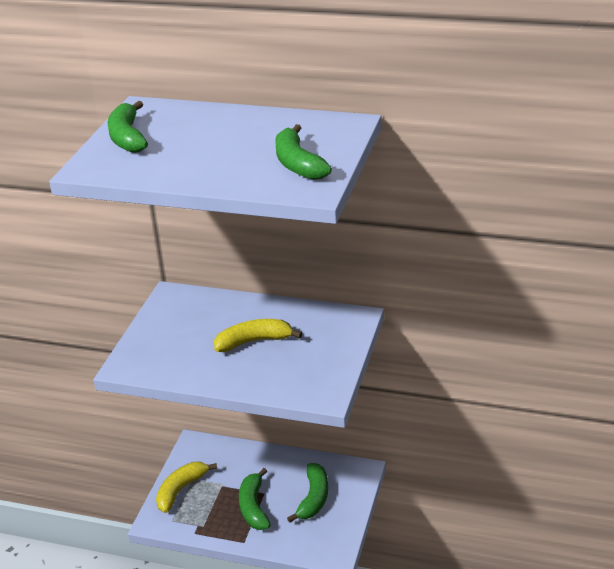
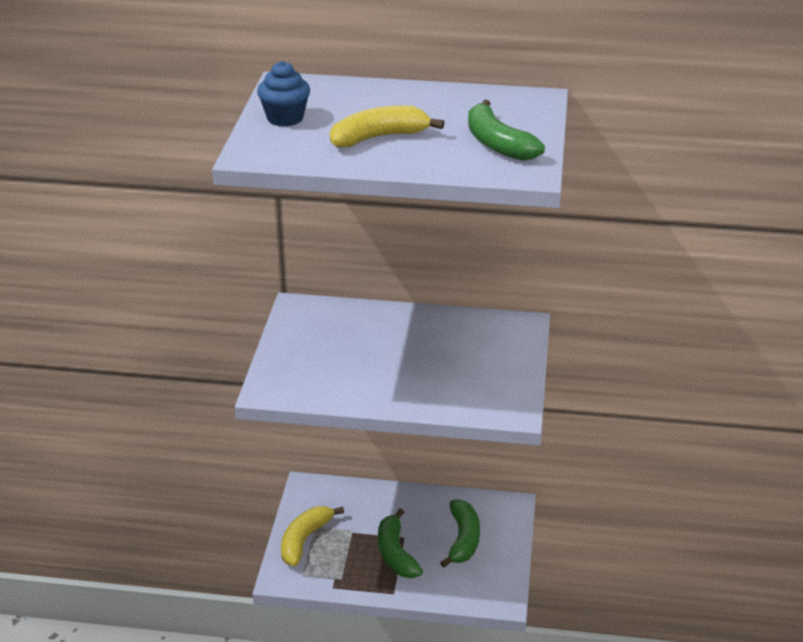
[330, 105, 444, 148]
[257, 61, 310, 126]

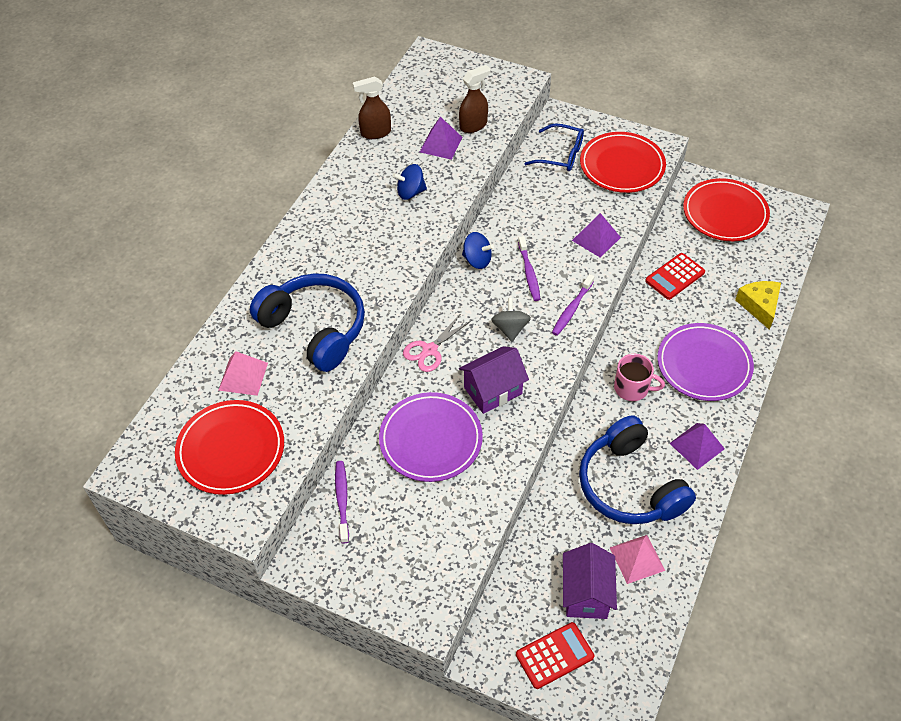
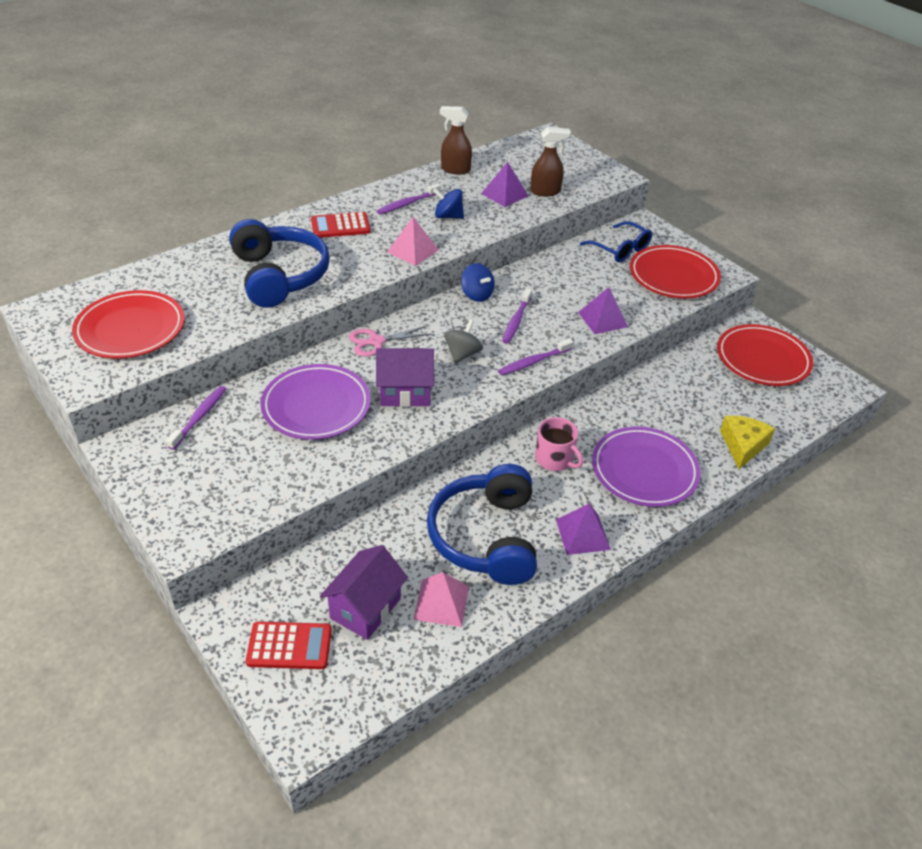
[377, 183, 441, 214]
[387, 217, 439, 266]
[311, 212, 371, 238]

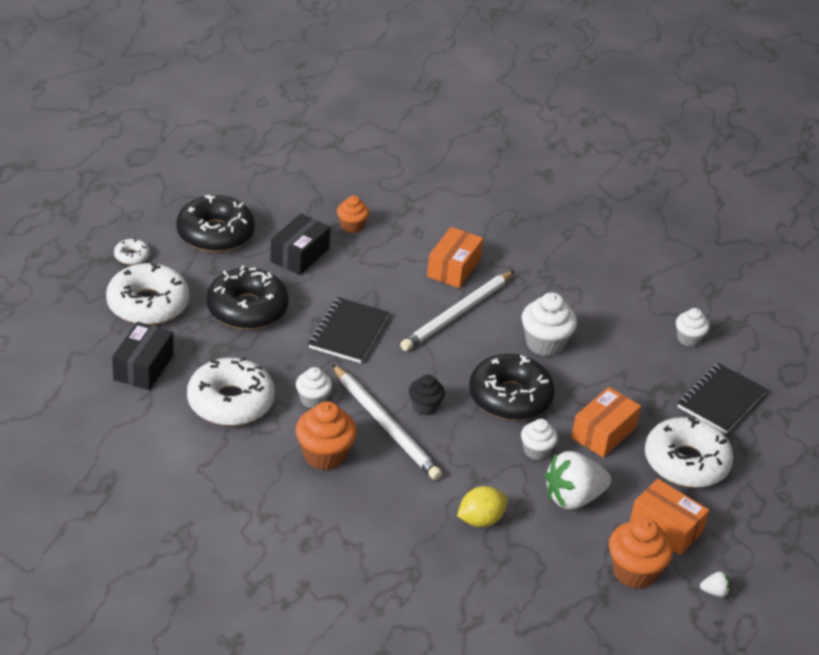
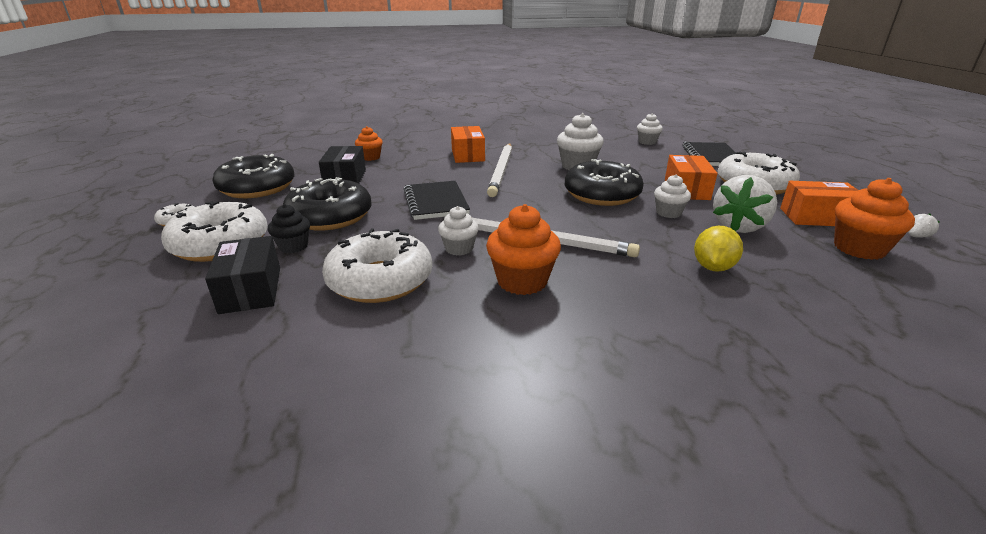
[268, 204, 310, 253]

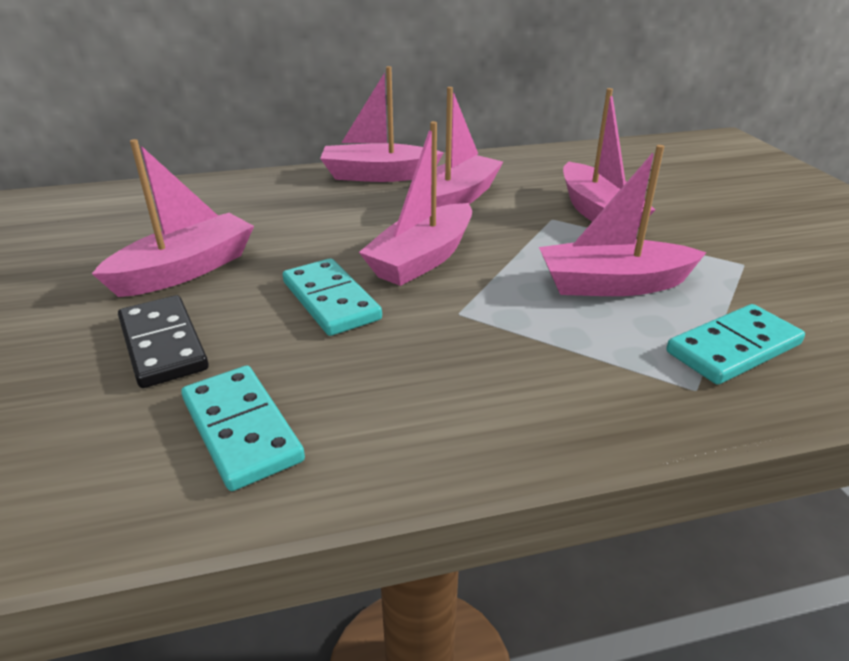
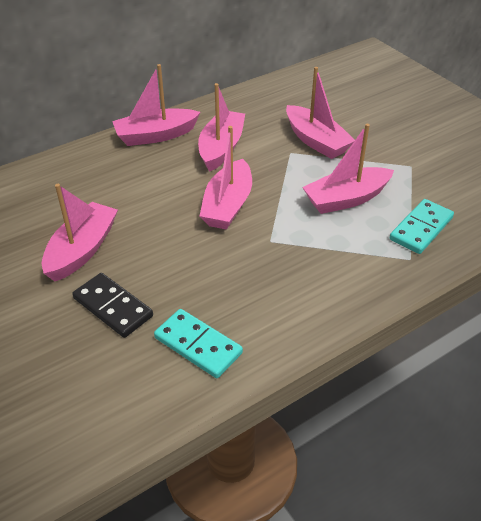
[283, 258, 382, 336] (first image)

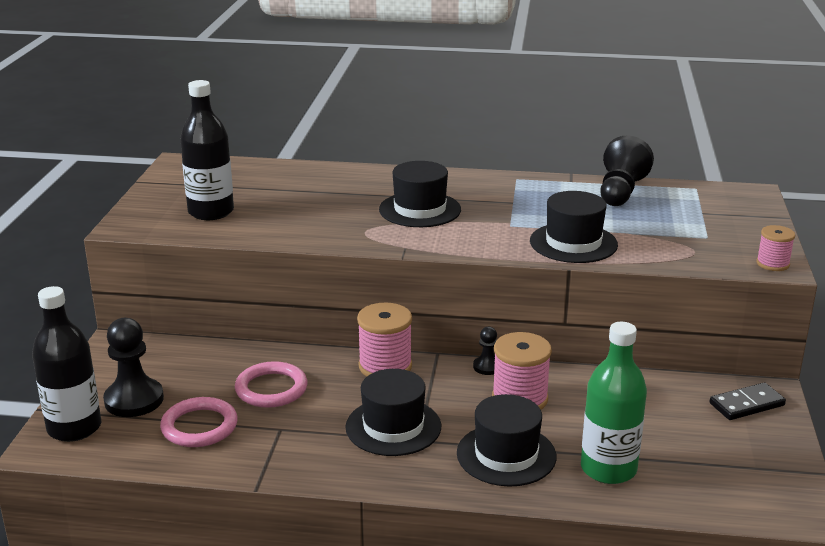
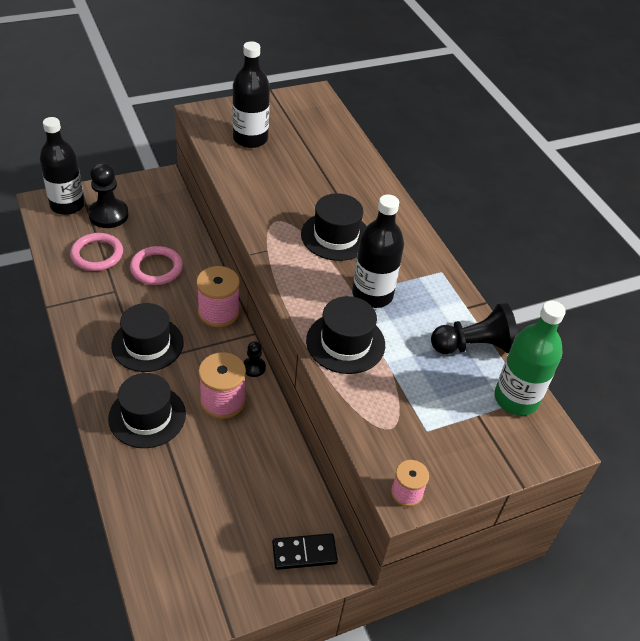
[352, 195, 404, 308]
[494, 301, 566, 416]
[272, 533, 338, 570]

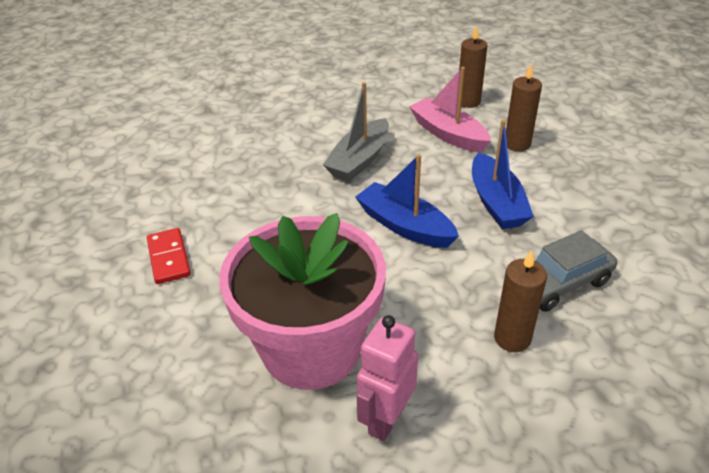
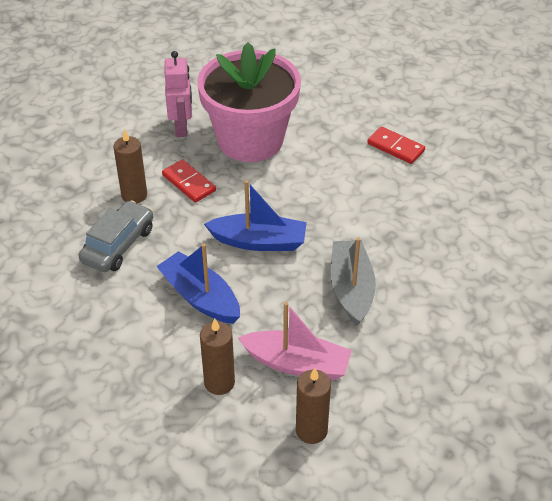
[162, 159, 216, 203]

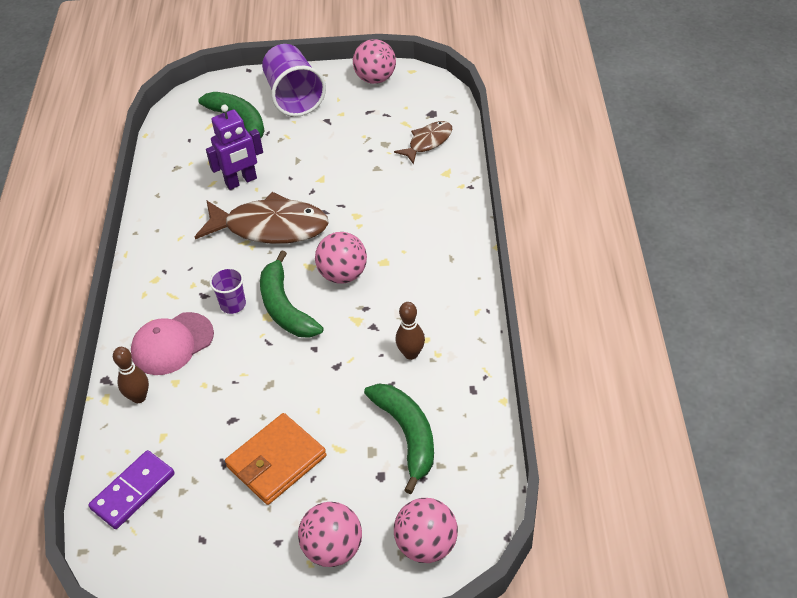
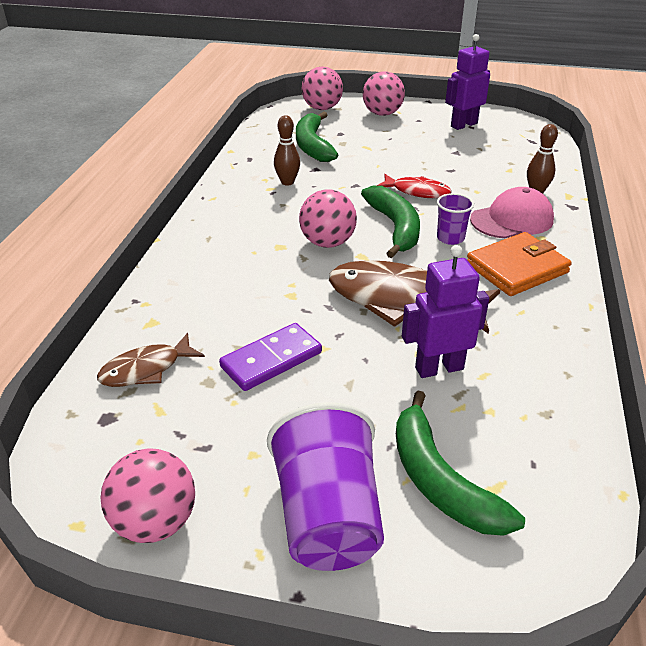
[377, 174, 452, 198]
[445, 34, 490, 130]
[219, 323, 322, 391]
[467, 232, 572, 296]

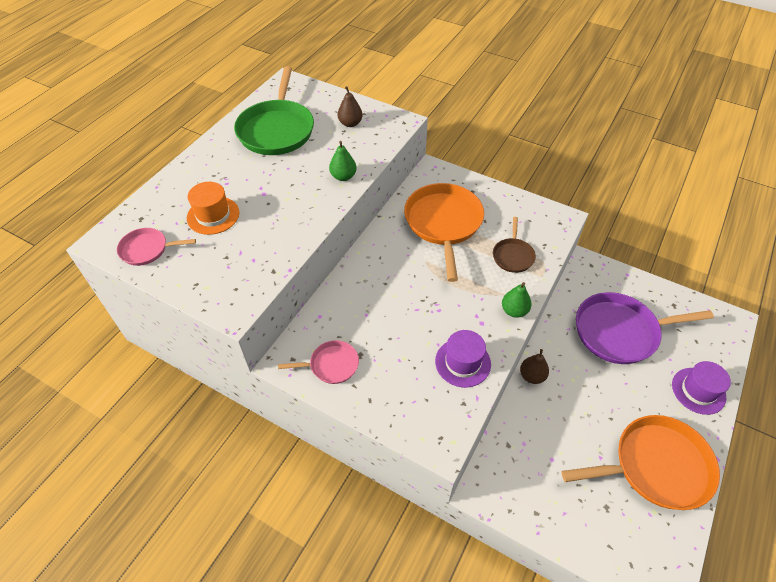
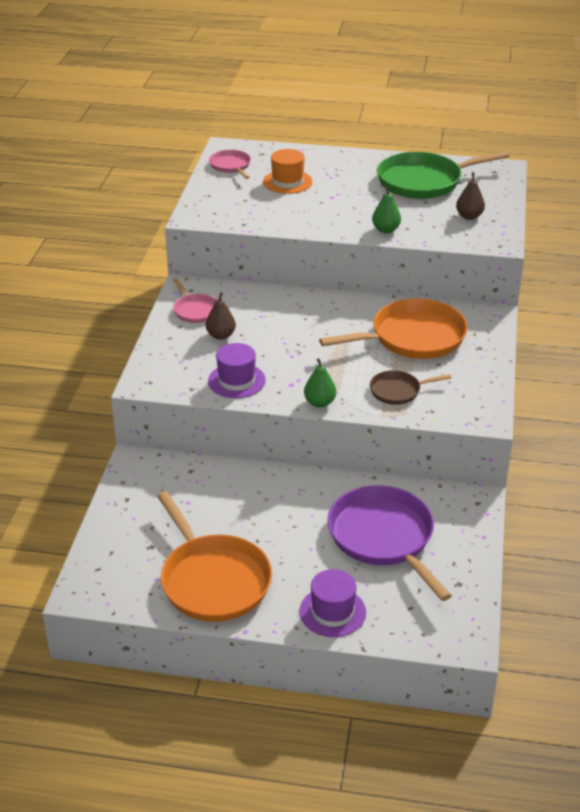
[206, 292, 236, 340]

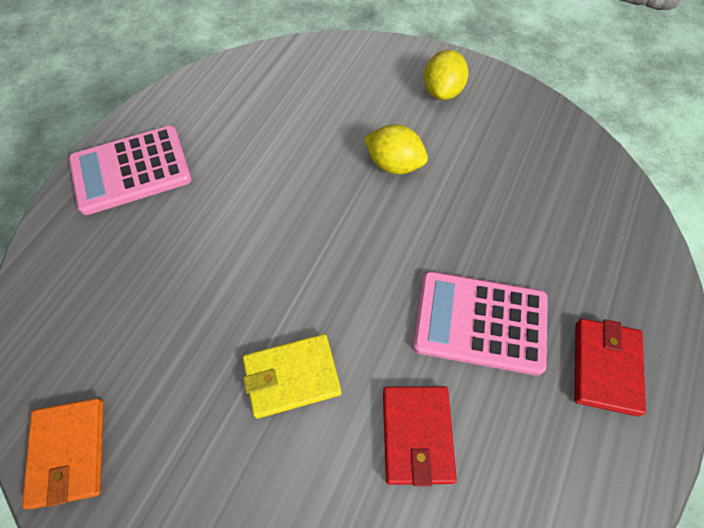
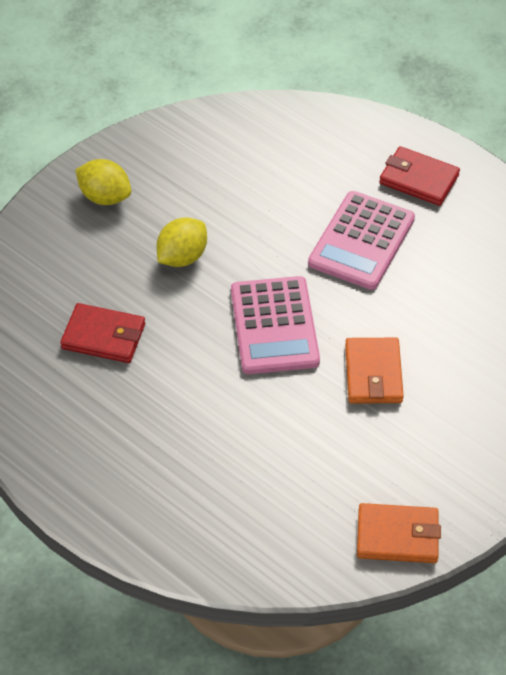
[231, 276, 320, 374]
[60, 303, 145, 363]
[345, 338, 404, 404]

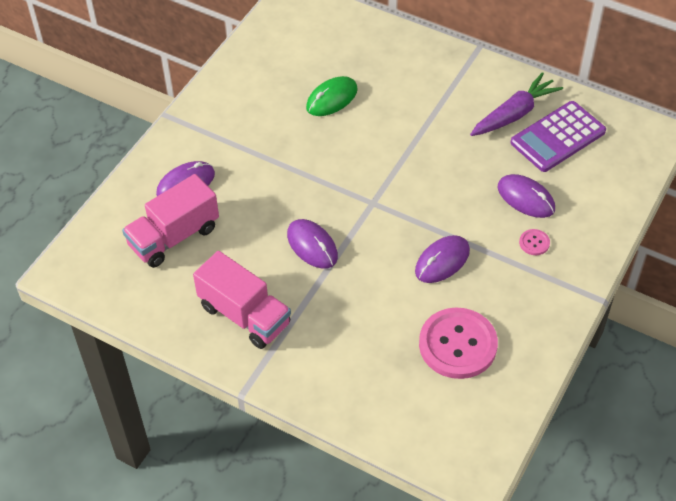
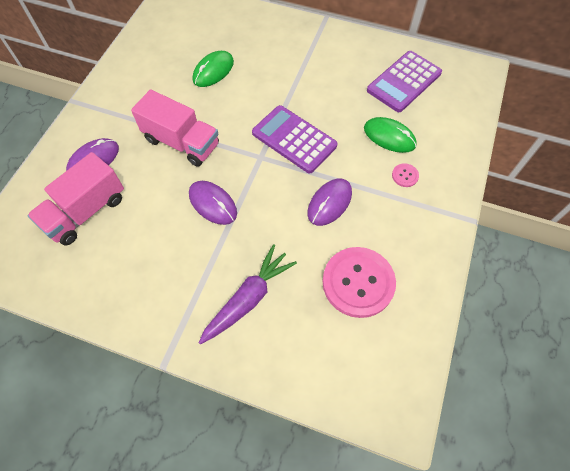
[252, 105, 338, 173]
[131, 89, 219, 166]
[198, 244, 297, 345]
[364, 117, 417, 153]

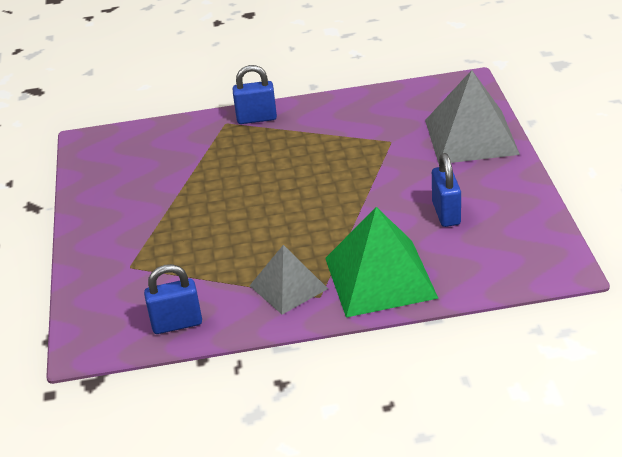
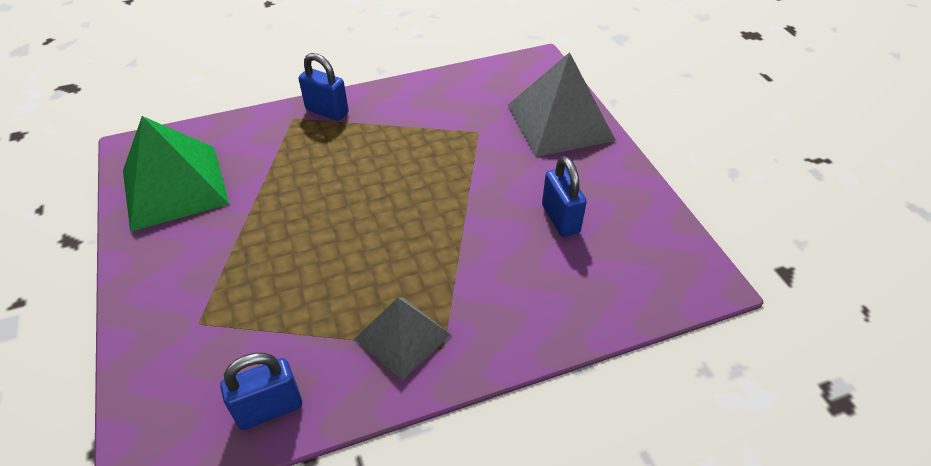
[123, 116, 229, 232]
[299, 53, 349, 121]

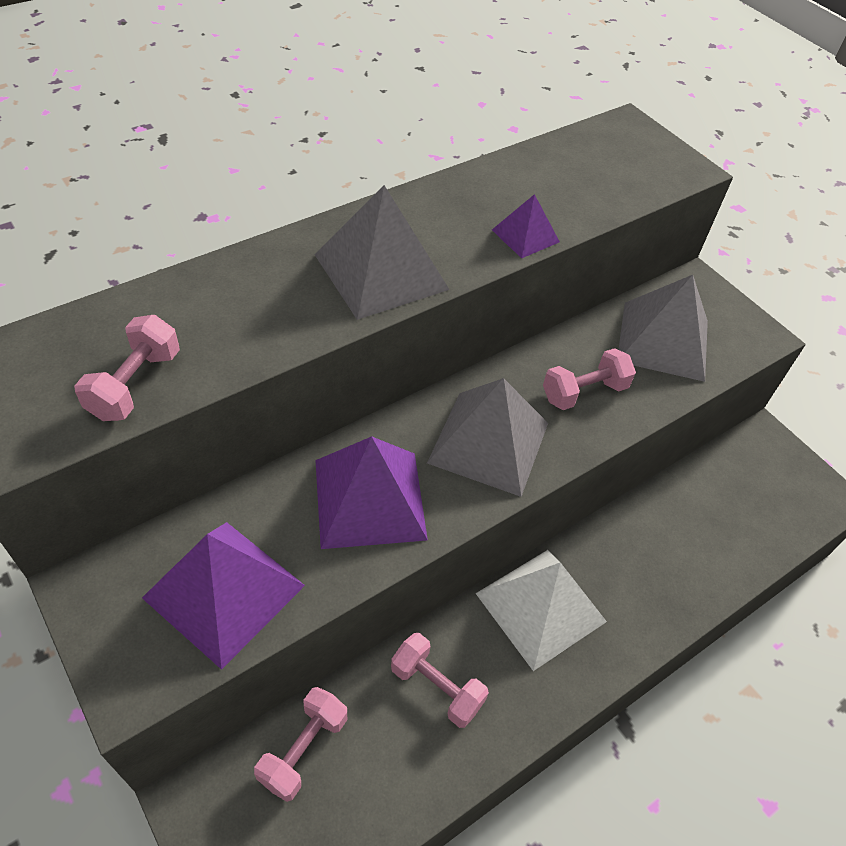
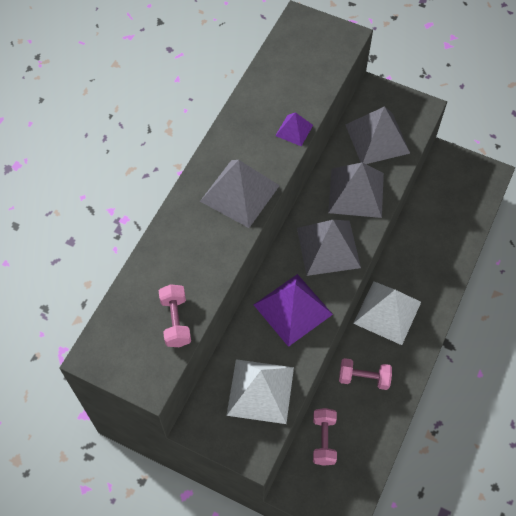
[328, 162, 384, 218]
[226, 359, 294, 424]

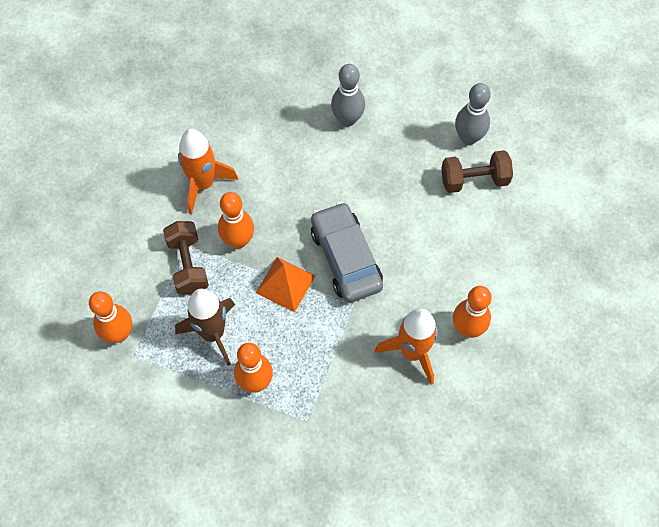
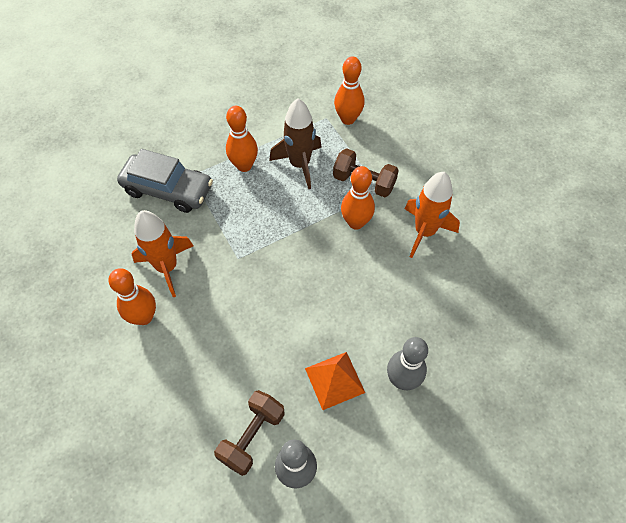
[305, 352, 365, 410]
[117, 149, 213, 213]

